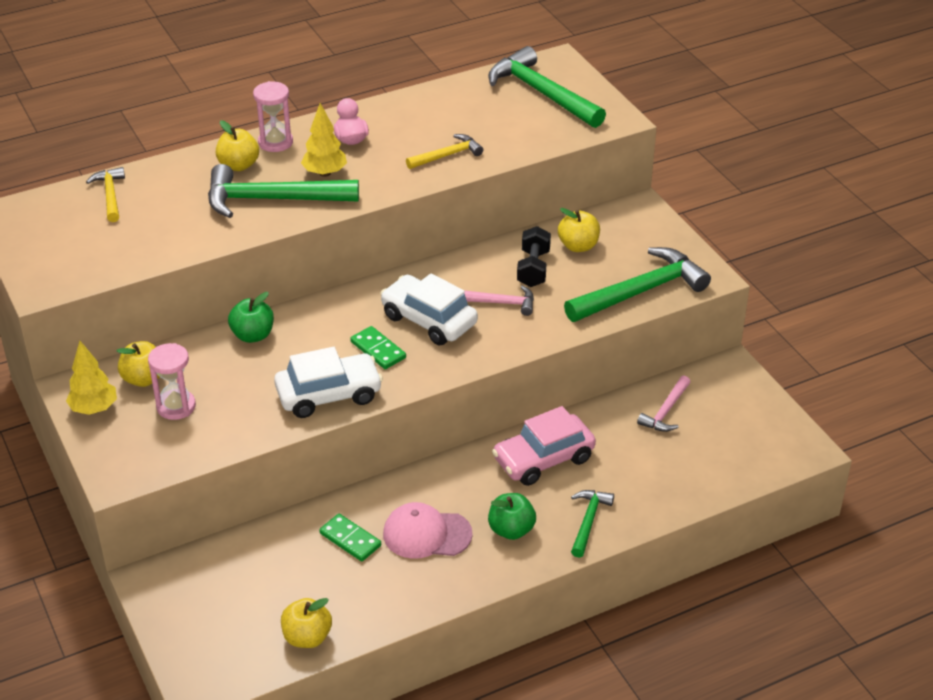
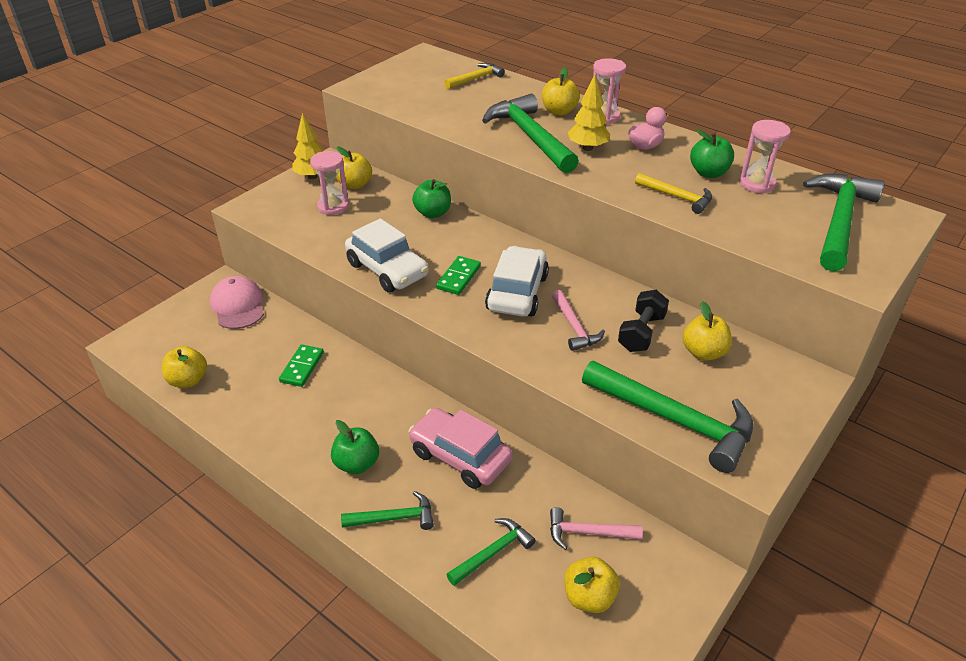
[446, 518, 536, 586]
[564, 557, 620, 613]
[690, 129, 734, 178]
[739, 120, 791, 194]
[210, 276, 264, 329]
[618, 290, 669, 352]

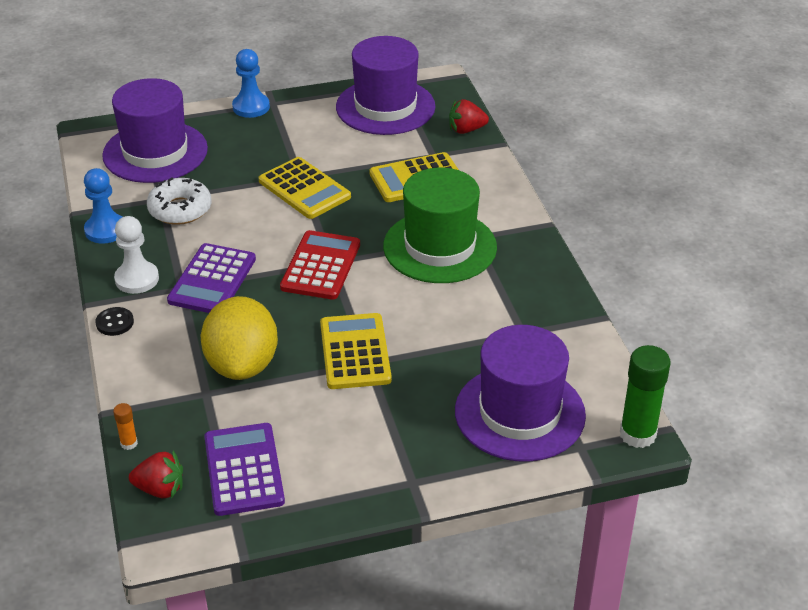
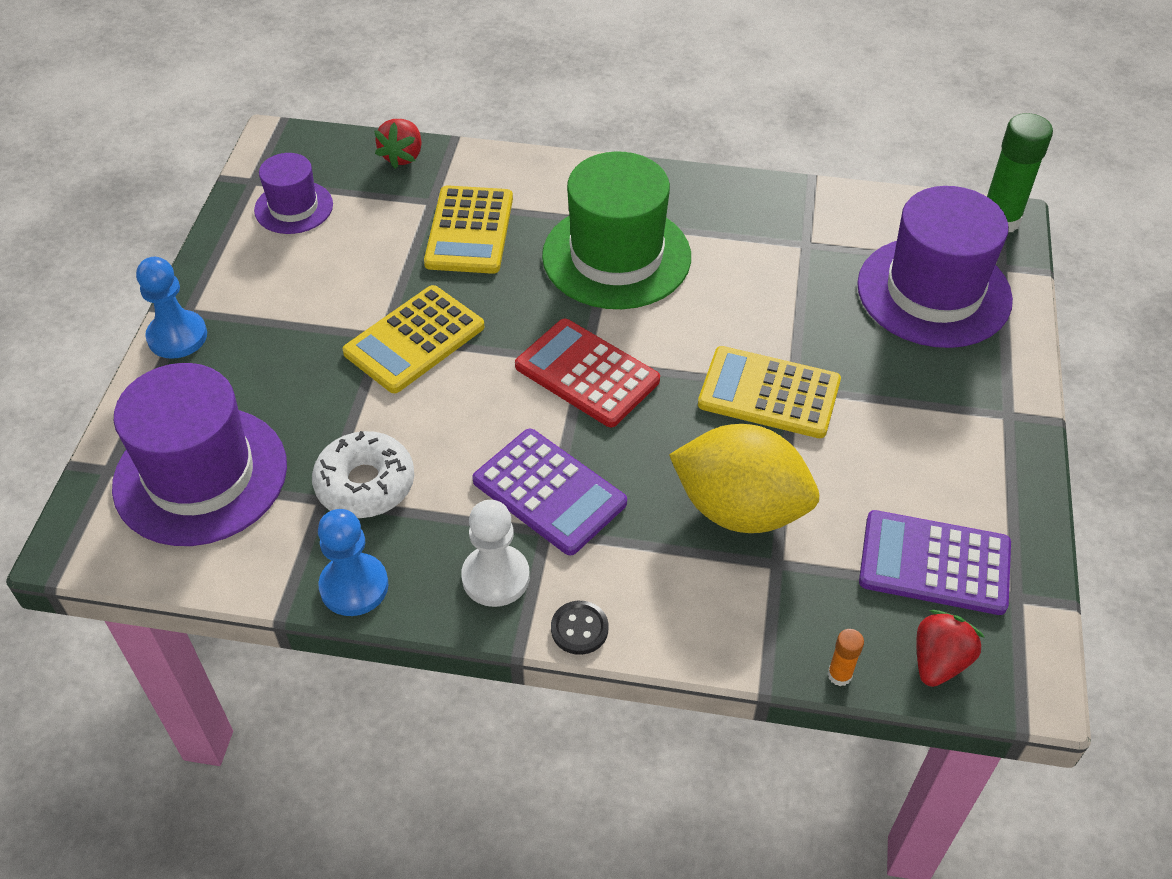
[342, 285, 484, 393]
[254, 153, 333, 234]

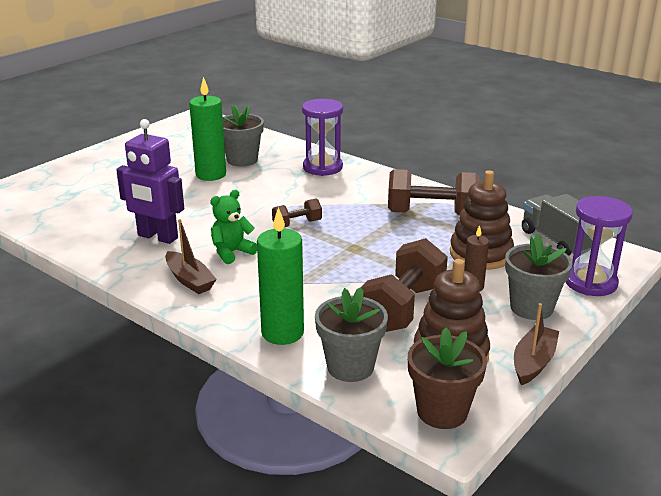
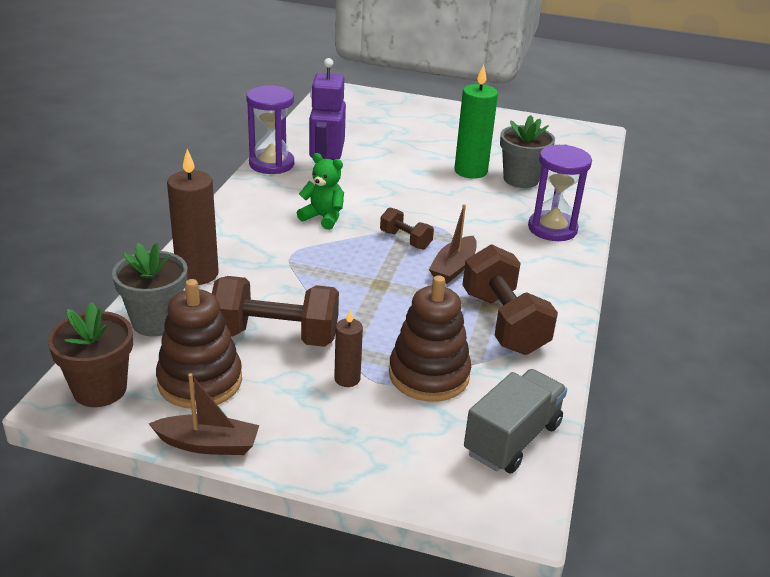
[505, 234, 573, 320] (first image)
[429, 204, 477, 284]
[246, 86, 294, 174]
[167, 149, 219, 285]

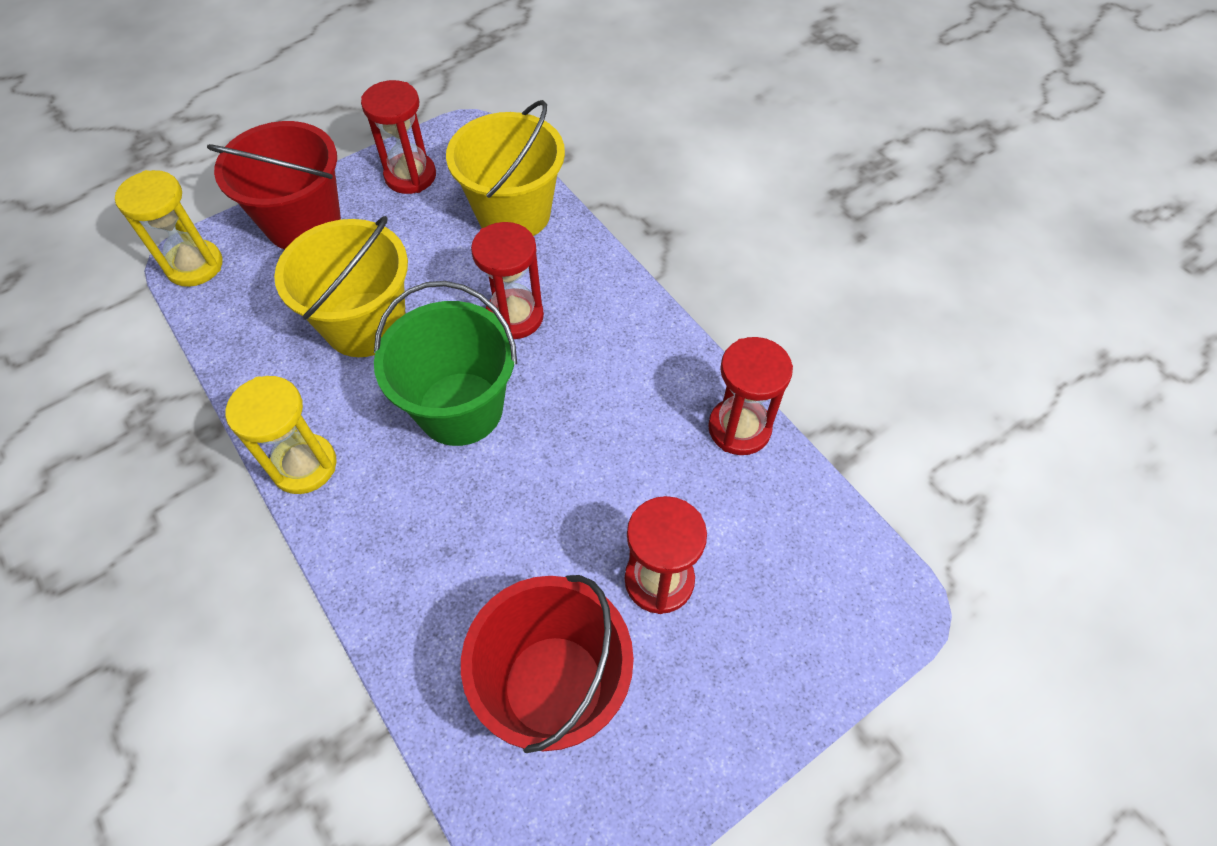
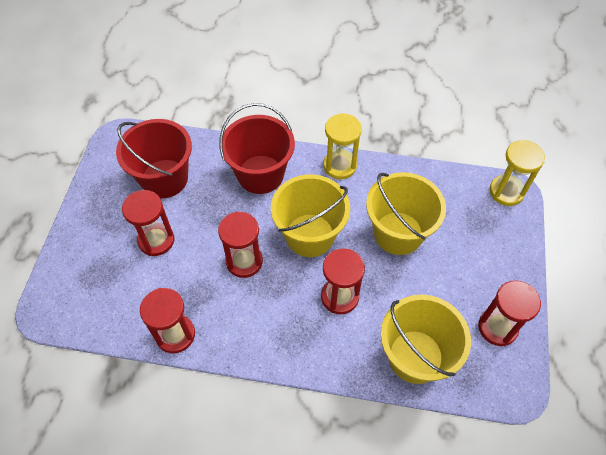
[218, 211, 263, 278]
[220, 103, 295, 194]
[271, 175, 350, 257]

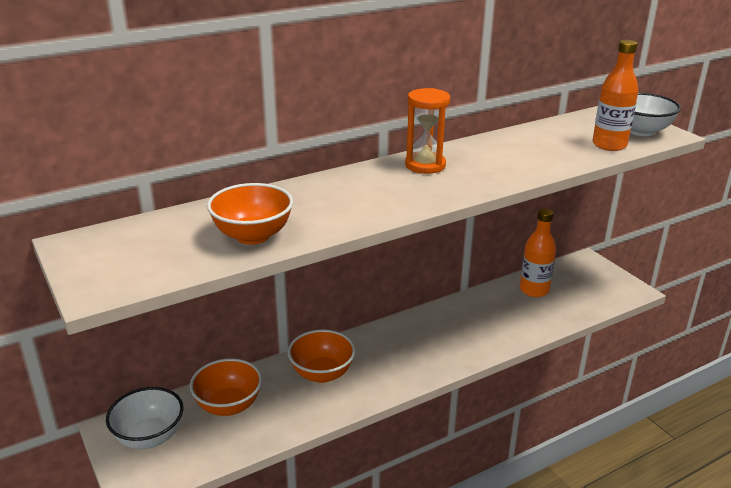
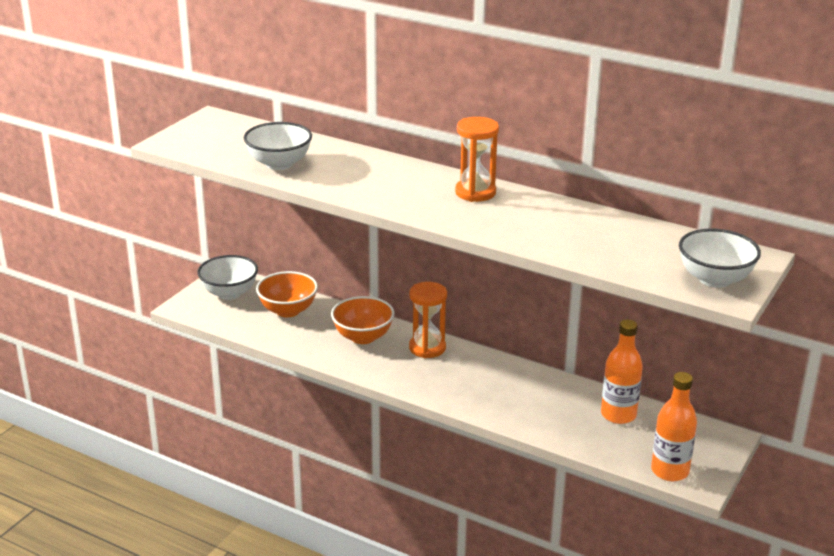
[409, 282, 447, 358]
[651, 372, 697, 481]
[244, 122, 312, 170]

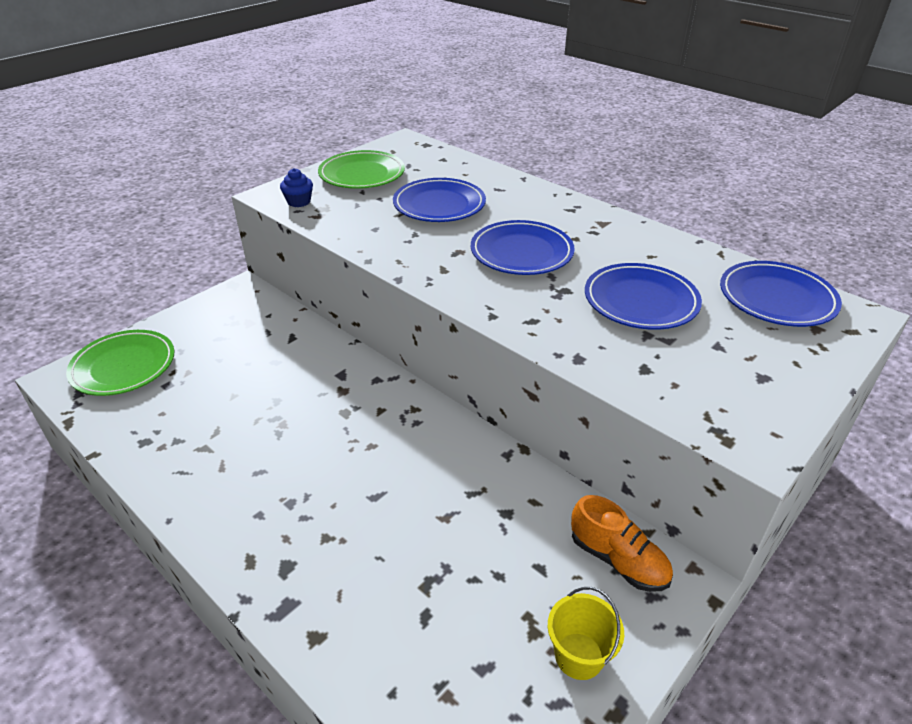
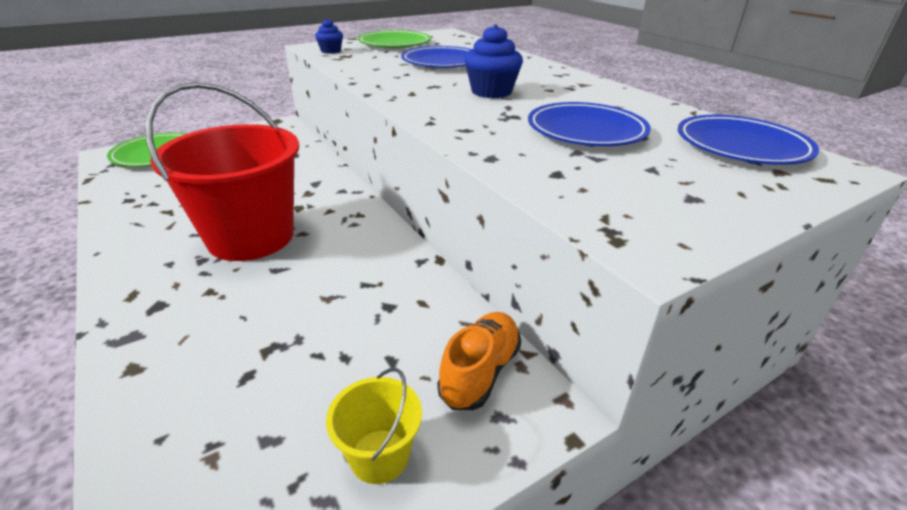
[146, 82, 299, 261]
[464, 24, 523, 98]
[437, 312, 521, 410]

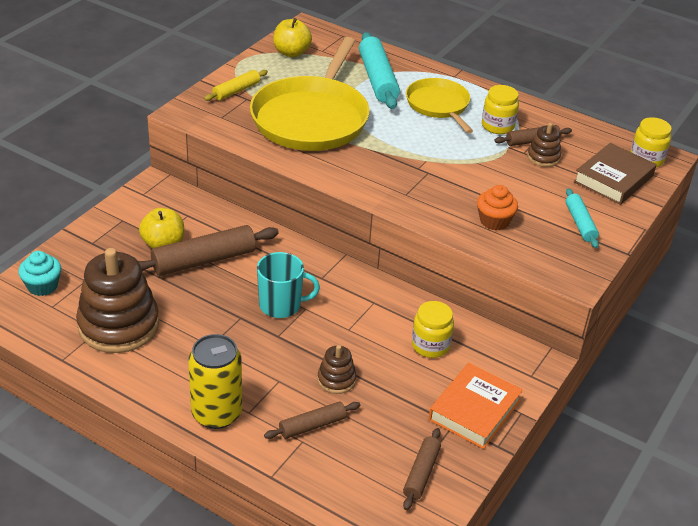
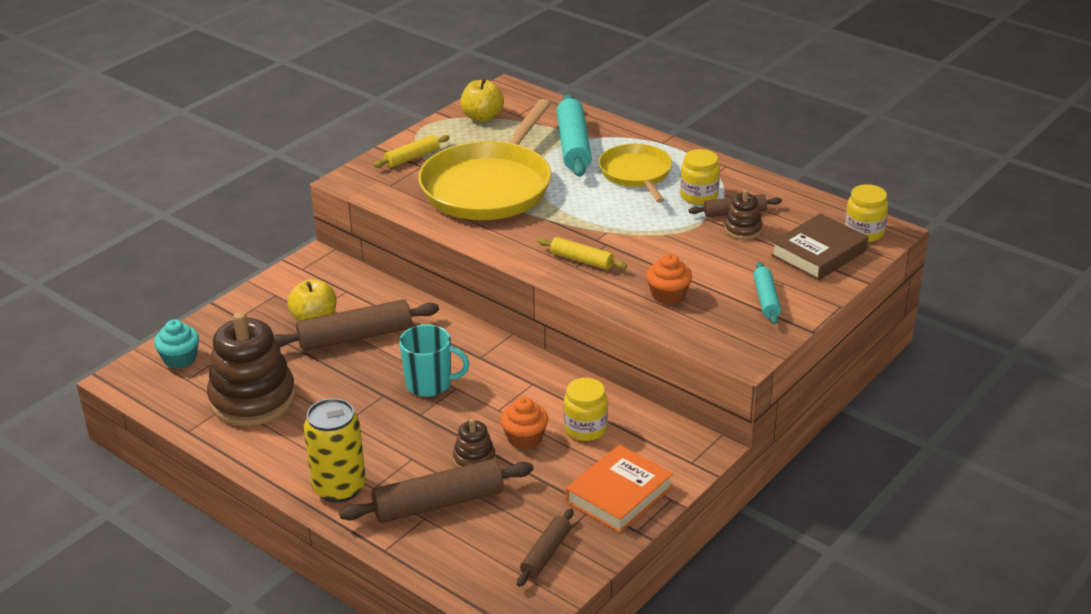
[500, 397, 548, 450]
[538, 237, 627, 270]
[339, 459, 533, 523]

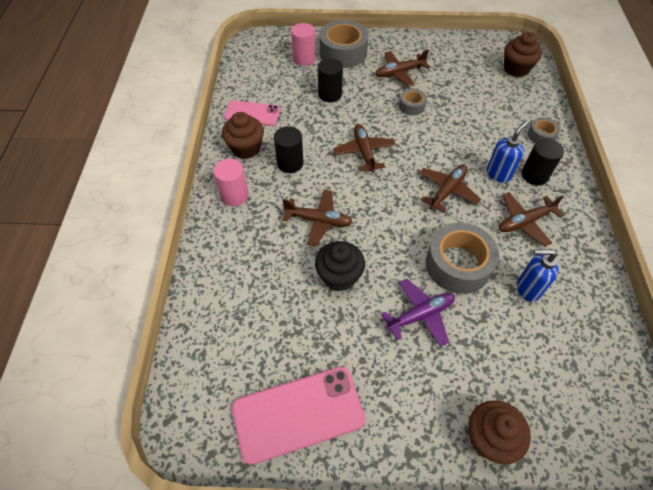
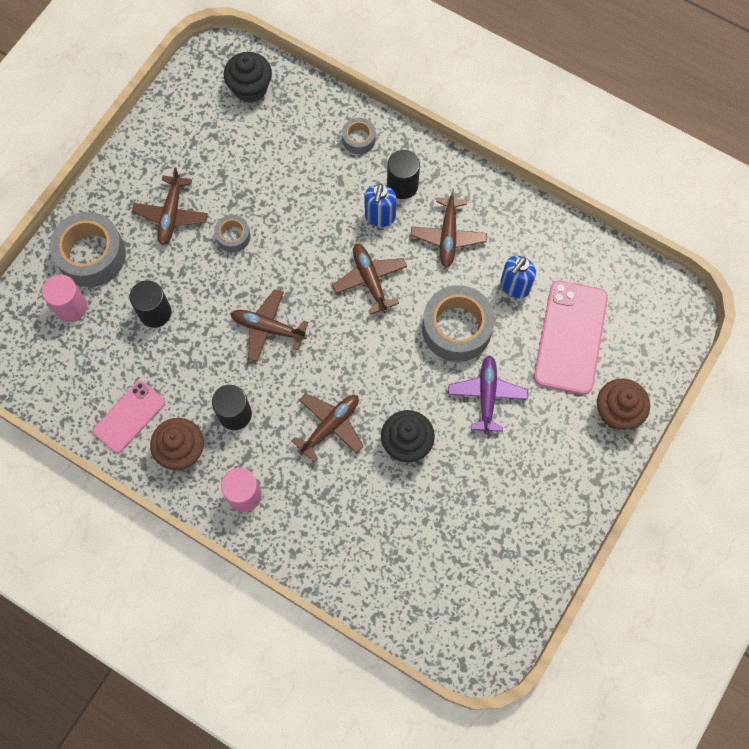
[534, 281, 608, 394]
[224, 52, 272, 103]
[364, 183, 397, 227]

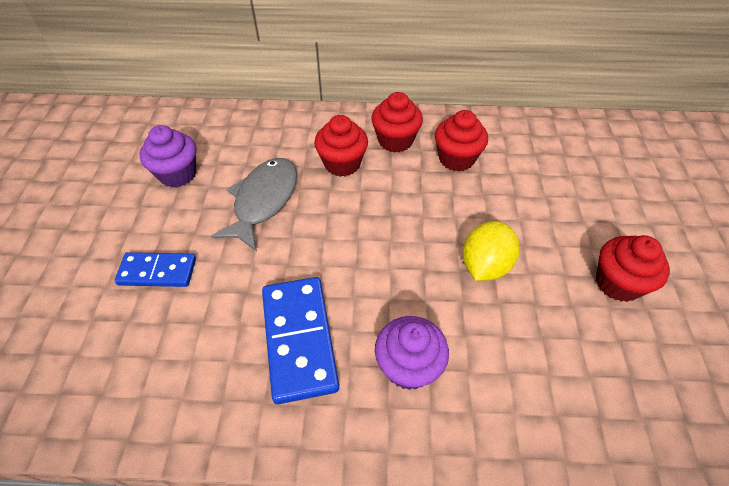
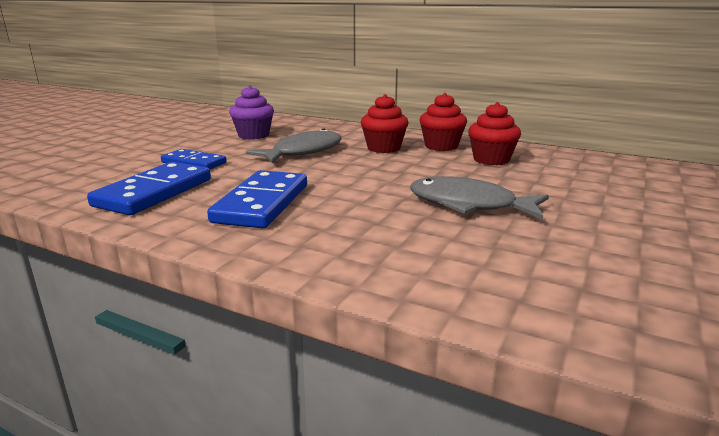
[375, 316, 449, 390] (first image)
[596, 235, 670, 302] (first image)
[87, 162, 211, 215]
[410, 176, 549, 219]

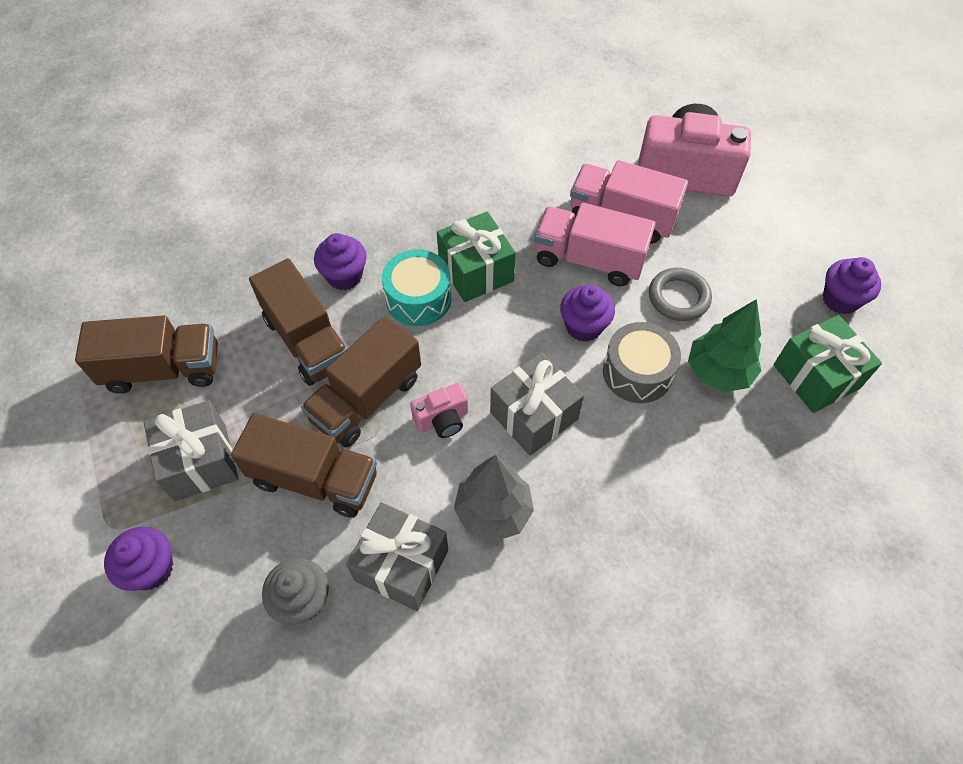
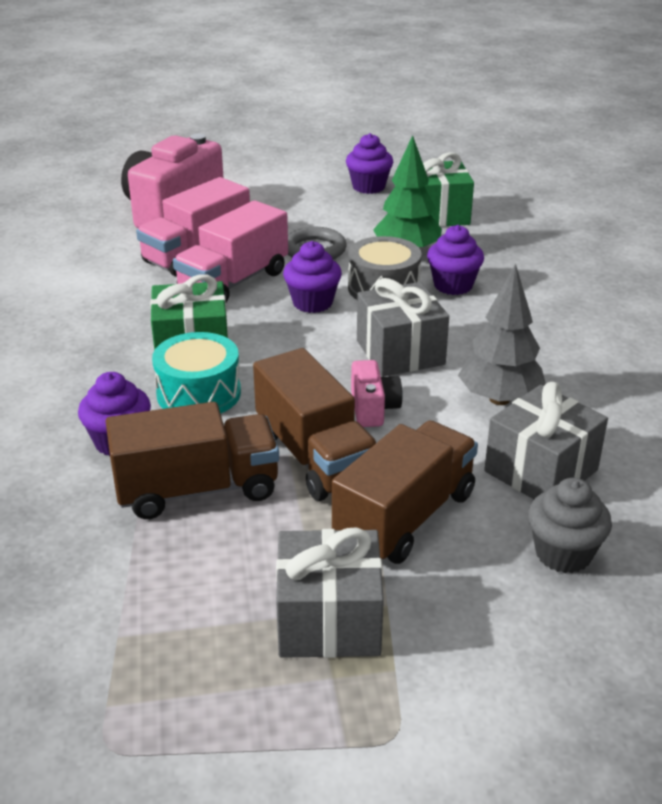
[75, 316, 218, 393] (first image)
[427, 225, 484, 295]

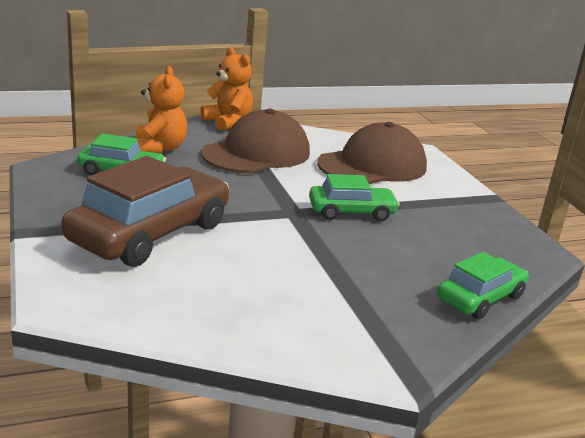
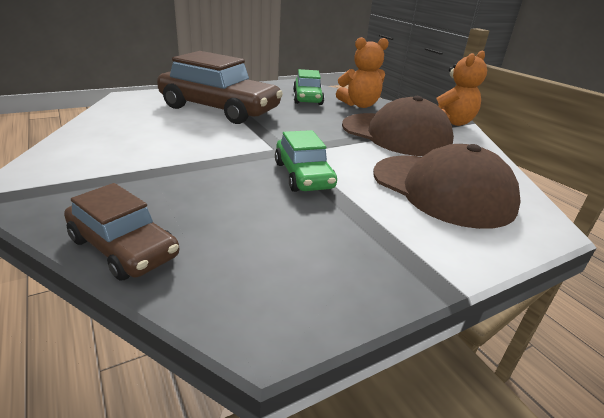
[64, 183, 179, 281]

